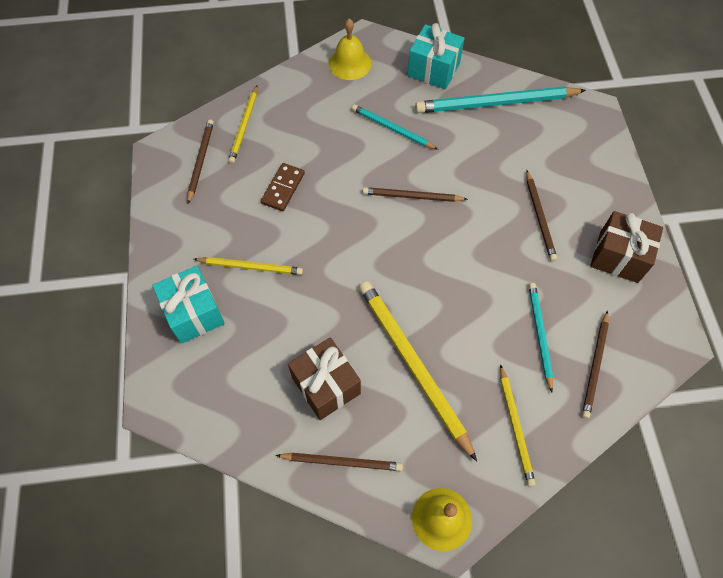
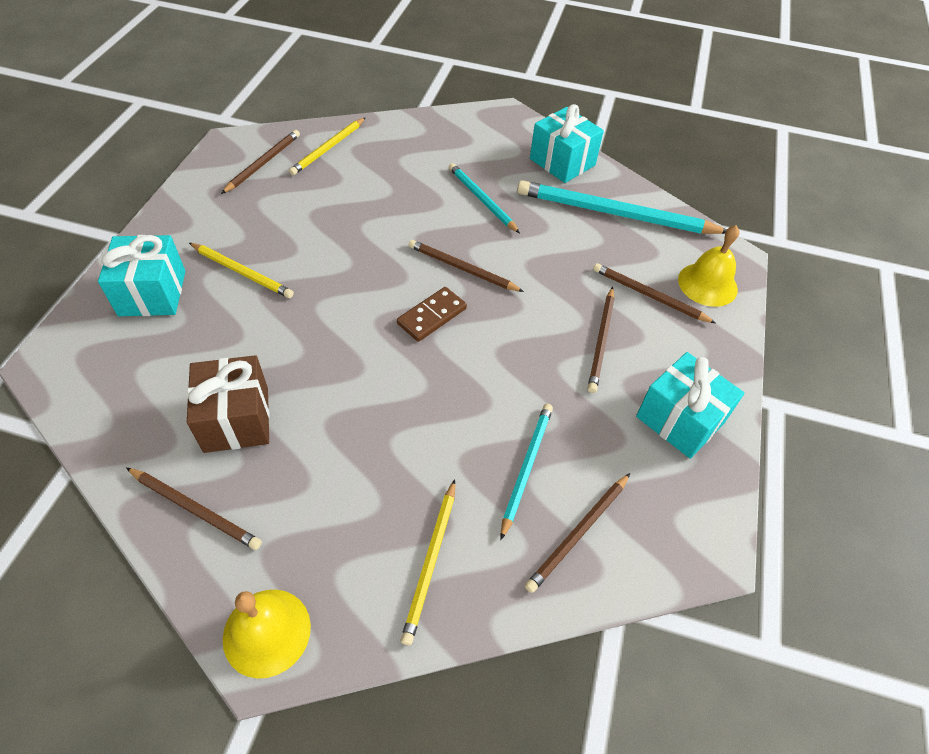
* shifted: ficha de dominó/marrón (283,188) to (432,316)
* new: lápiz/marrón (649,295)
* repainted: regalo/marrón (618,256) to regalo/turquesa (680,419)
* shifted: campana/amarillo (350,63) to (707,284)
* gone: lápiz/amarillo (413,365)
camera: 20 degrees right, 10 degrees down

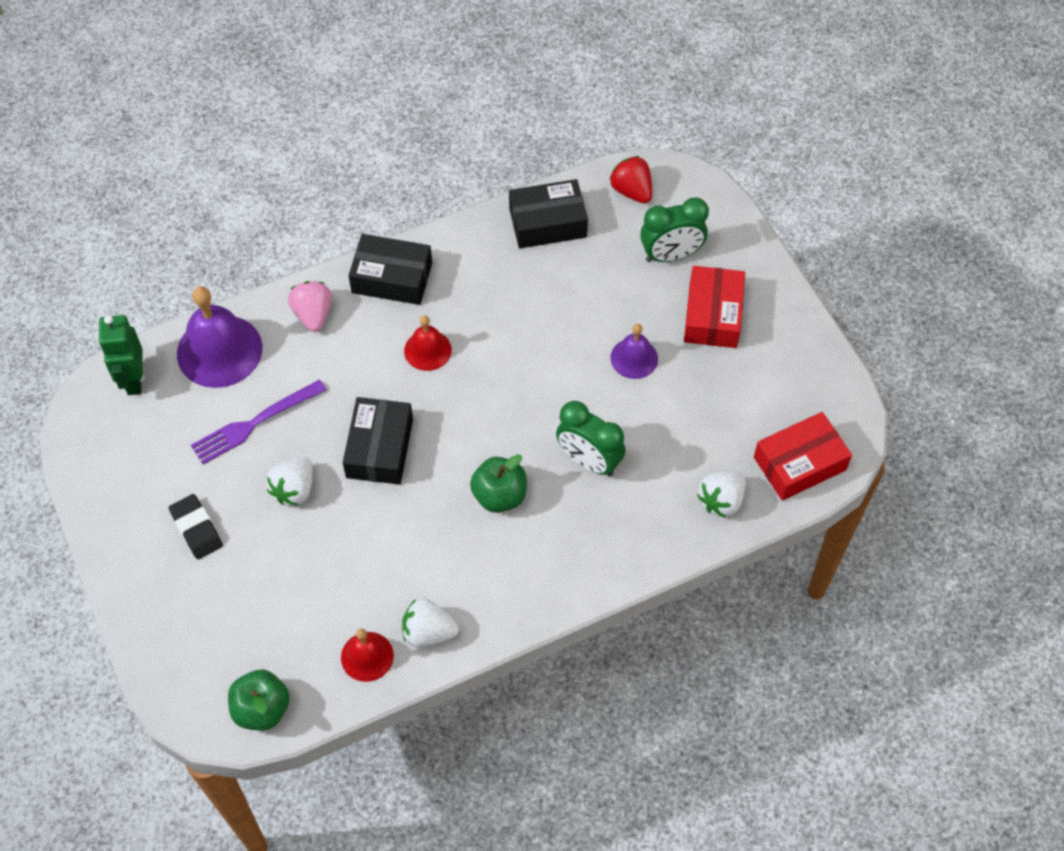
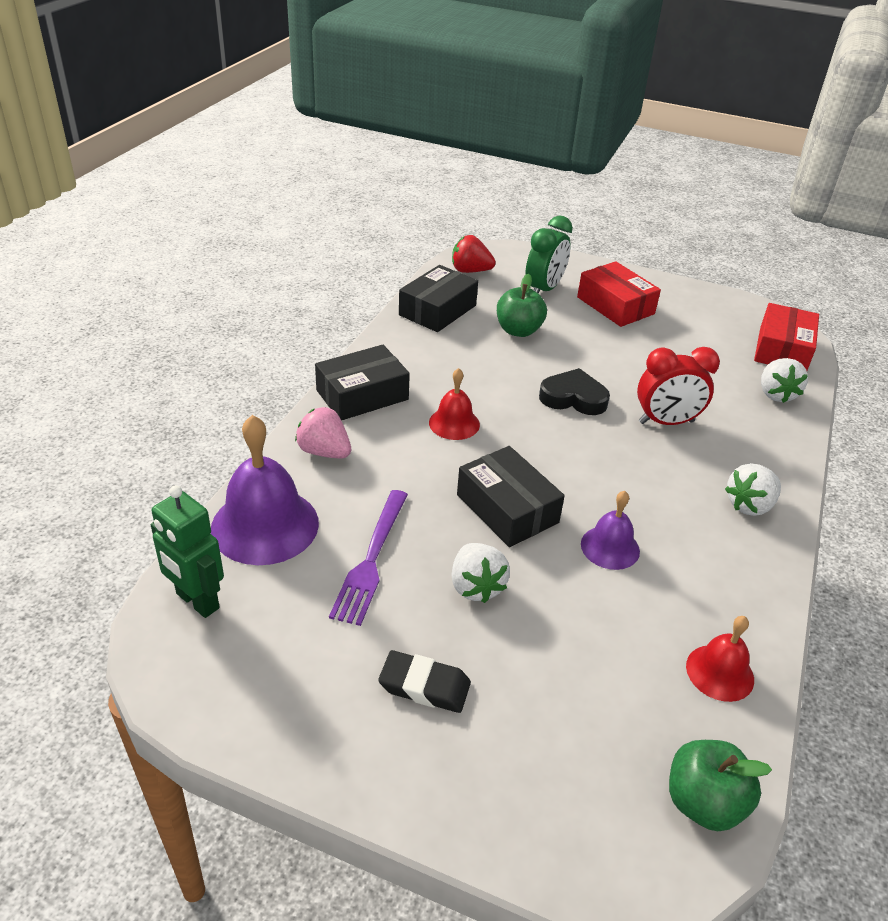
* shifted: manzana/verde (499,495) to (518,330)
* new: corazón/negro (573,398)
* shifted: campana/morado (634,358) to (610,547)
* repainted: despertador/verde (589,461) to despertador/rojo (666,422)
* shifted: fresa/blanco (428,632) to (749,505)
camera: 45 degrees left, 20 degrees down

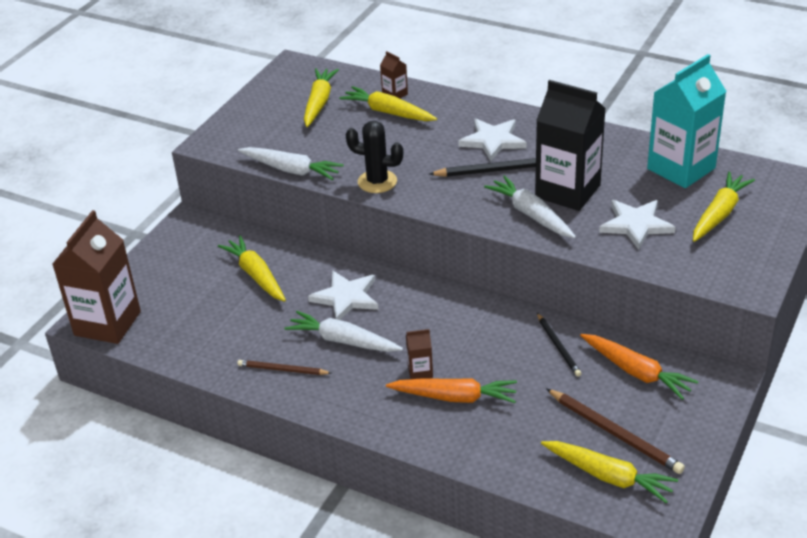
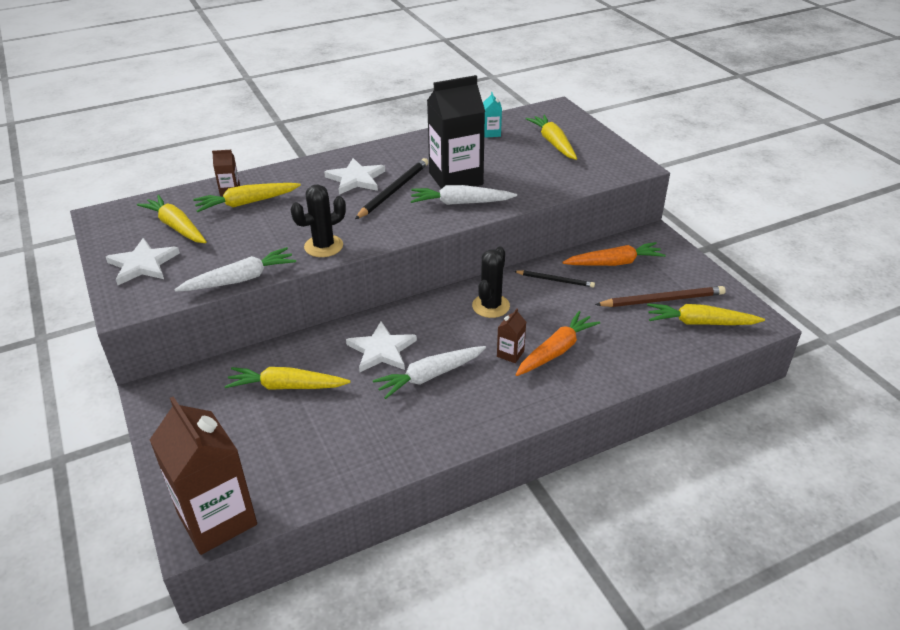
* shifted: estrella/blanco (636,225) to (143,264)
* new: cactus/negro (490,306)
* scaled: cartón de leche/turquesa (681,168) = (491,133) x0.42
* rotated: zanahoria/amarillo (608,476) = (700,323) 150 degrees counterclockwise
* gone: lápiz/marrón (282,370)
camera: 55 degrees left, 0 degrees up

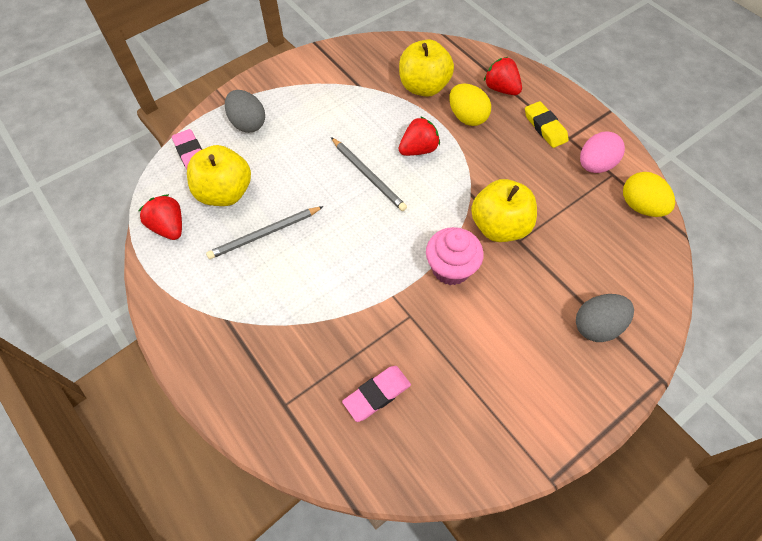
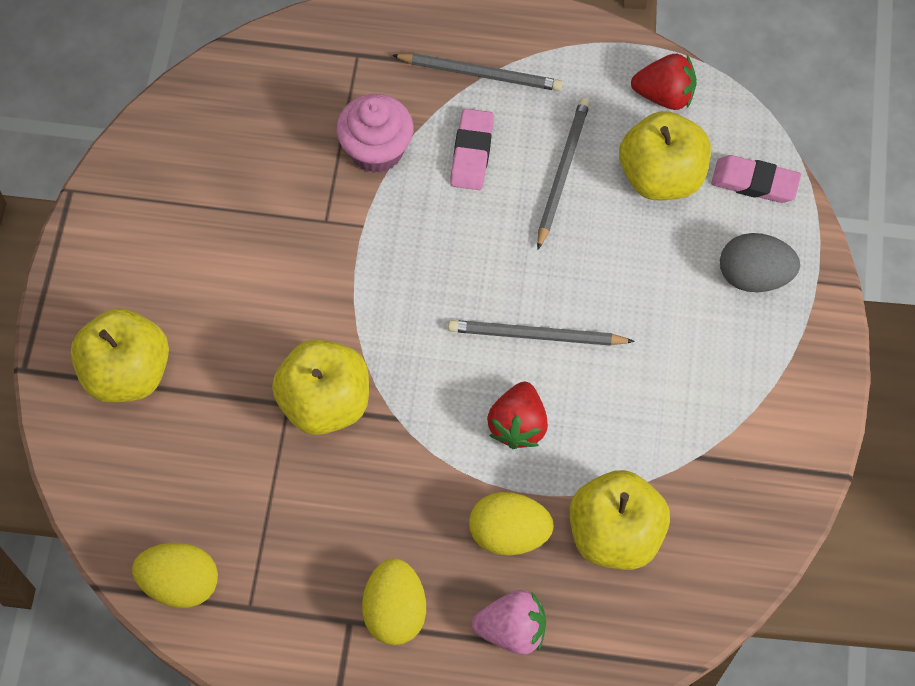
* swapped: huevo/gris (596,326) to manzana/amarillo (127,372)
* shifted: magdalena/rosa (451,268) to (376,150)
* swapped: goma de borrar/amarillo (545,127) to huevo/amarillo (395,611)
* new: lápiz/gris (480,74)
* shifted: goma de borrar/rosa (377,394) to (472,152)
* repainted: fresa/rojo (501,89) to fresa/rosa (512,630)
* gone: huevo/rosa (595,165)
camera: 135 degrees right, 5 degrees up

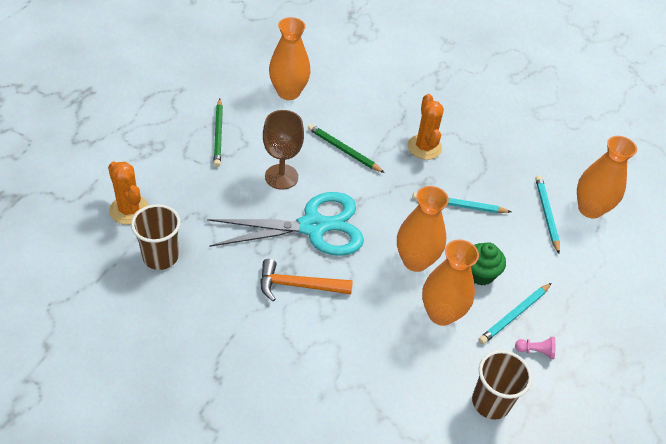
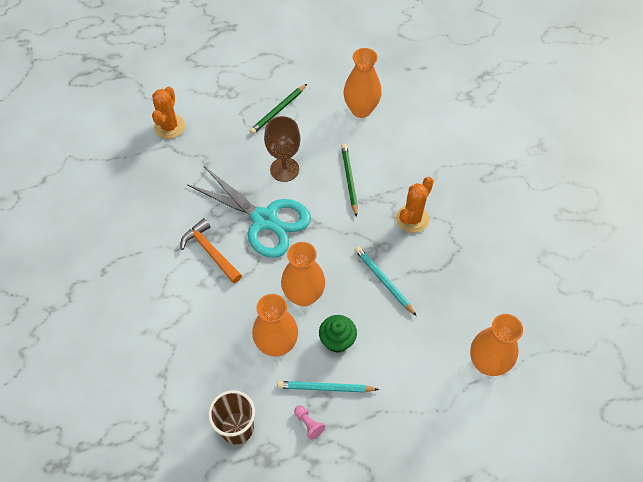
* gone: vaso/marrón (160,257)
* gone: lápiz/turquesa (546,214)
camera: 50 degrees right, 10 degrees up

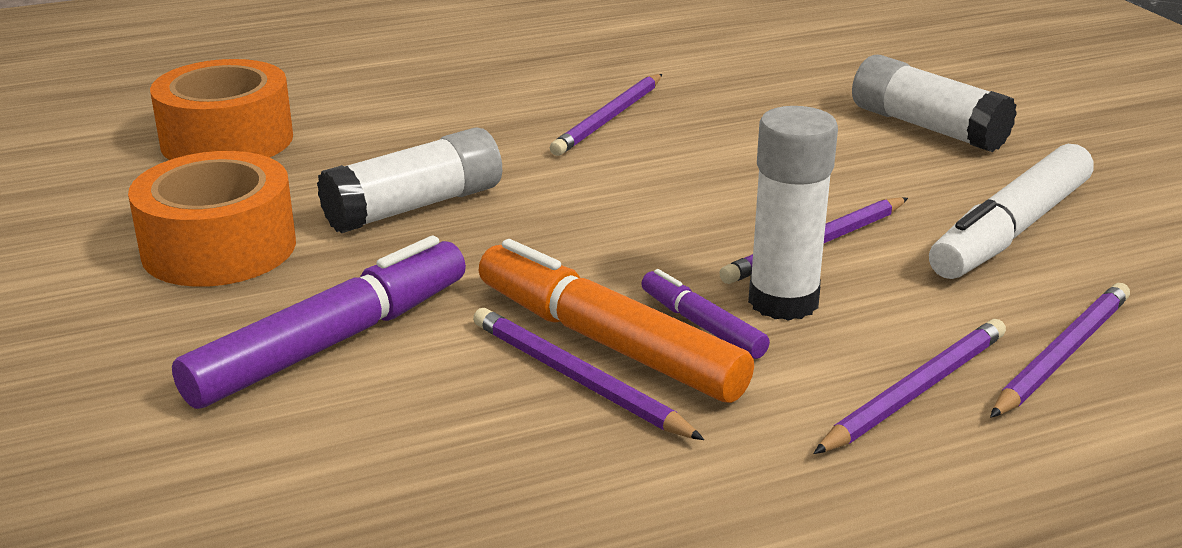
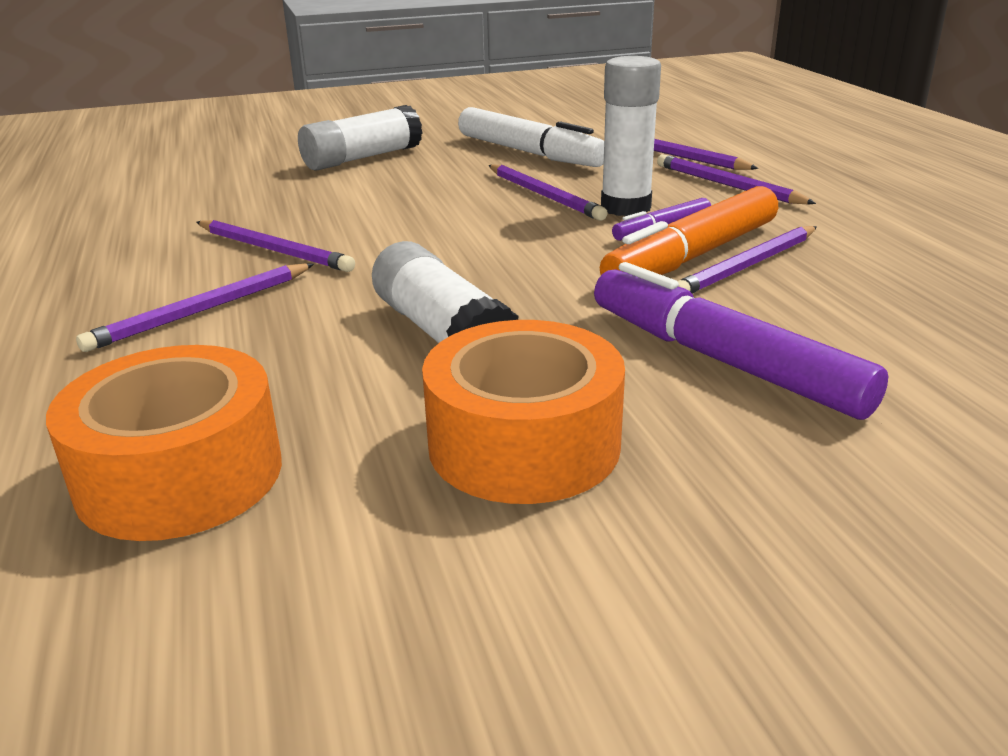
* new: lápiz/morado (202,311)
camera: 85 degrees left, 0 degrees up

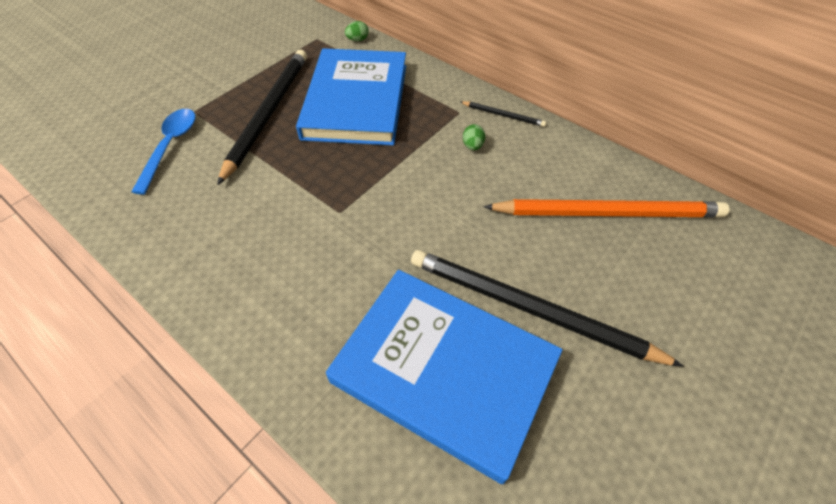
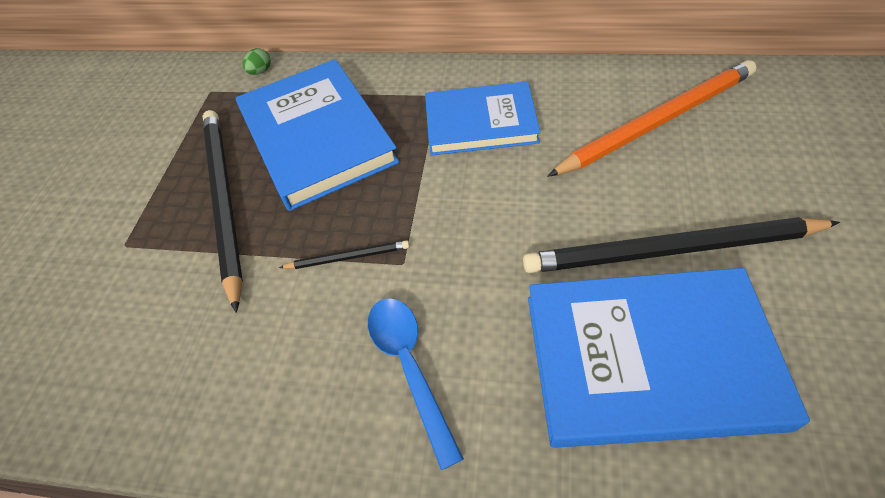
* shifted: lápiz/negro (503,115) to (348,257)
* shifted: cuchara/azul (171,146) to (409,366)
* swapped: huevo/verde (472,146) to libro/azul (480,123)
camera: 25 degrees left, 0 degrees up

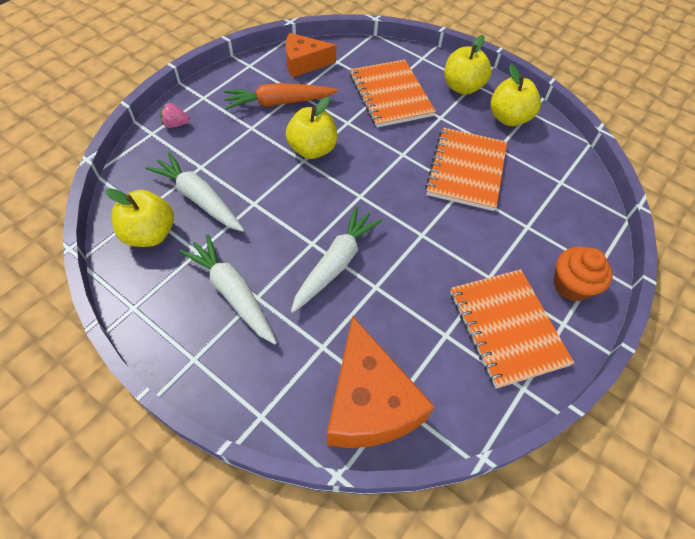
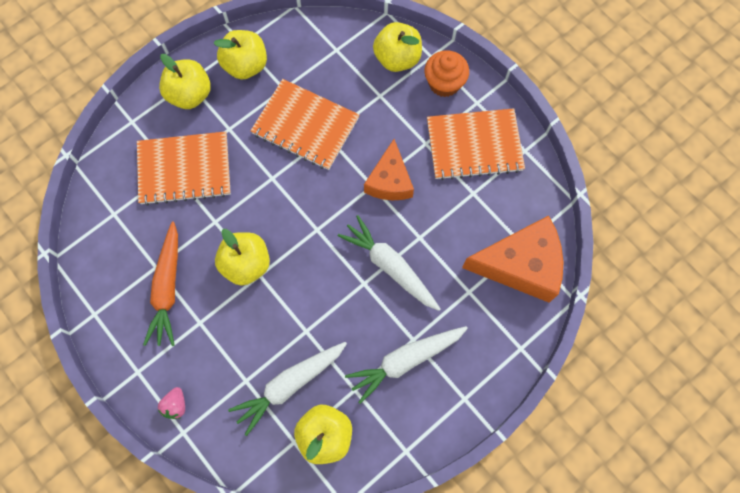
* shifted: queso/naranja (304,63) to (389,181)
* new: manzana/amarillo (397,58)
camera: 75 degrees left, 15 degrees up

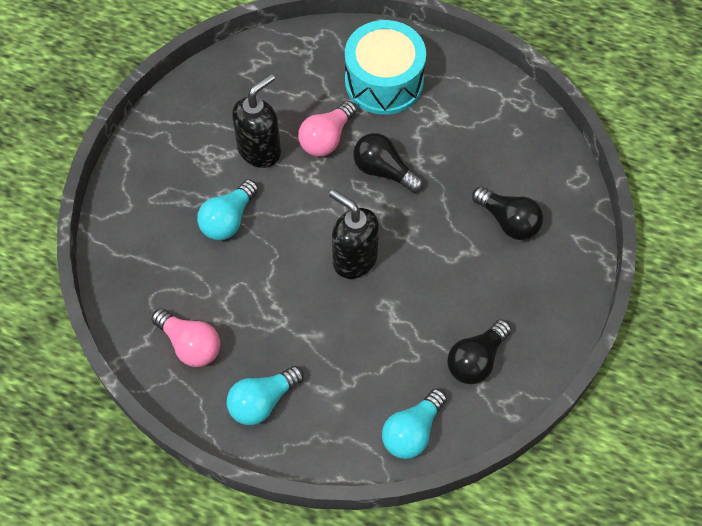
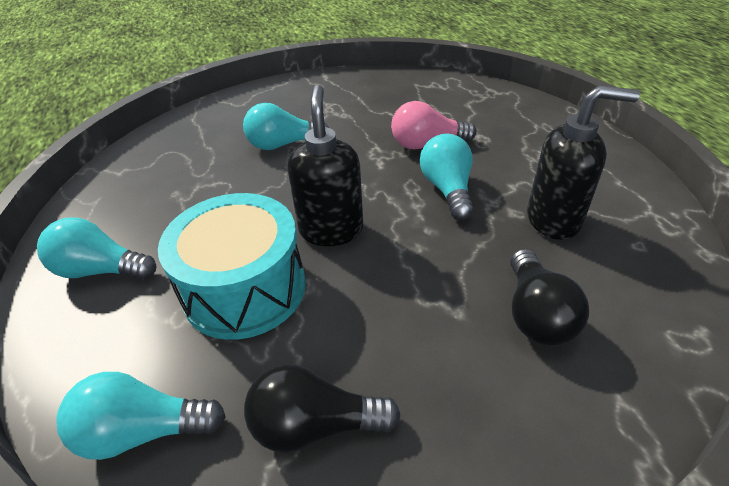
* shifted: tambor/turquesa (384,81) to (245,289)
* repainted: bombilla/negro (383,170) to bombilla/turquesa (447,189)
* shifted: dispensador de jabón/negro (260,150) to (554,220)
* gone: bombilla/rosa (190,345)
camera: 50 degrees right, 20 degrees down

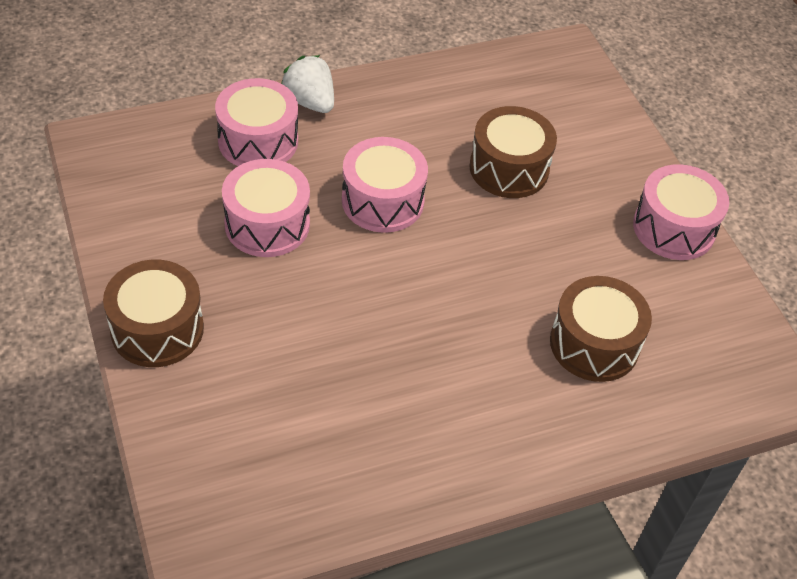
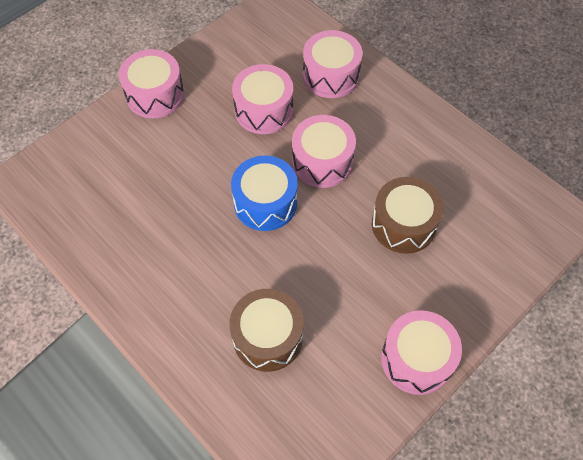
* repainted: tambor/marrón (157,329) to tambor/rosa (155,95)
* new: tambor/azul (265,203)
* gone: fresa/blanco (310,102)
camera: 70 degrees right, 10 degrees up

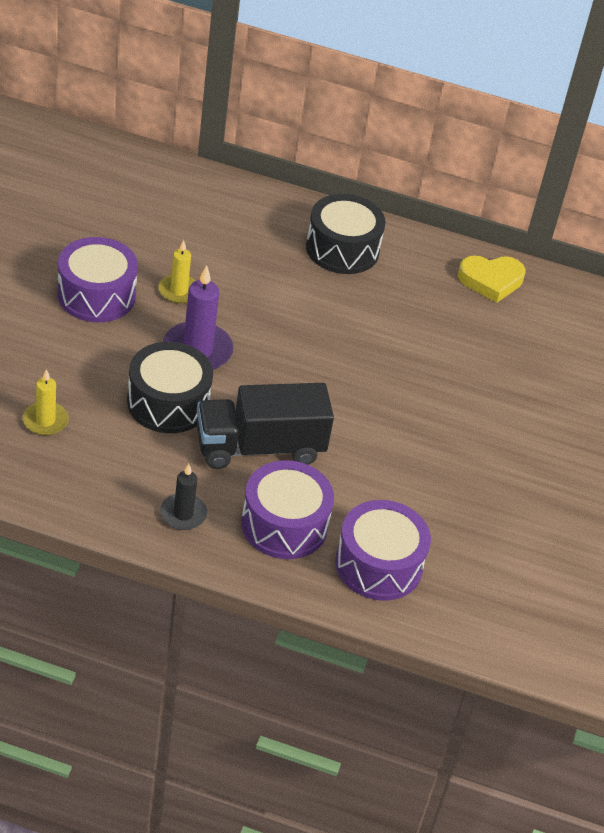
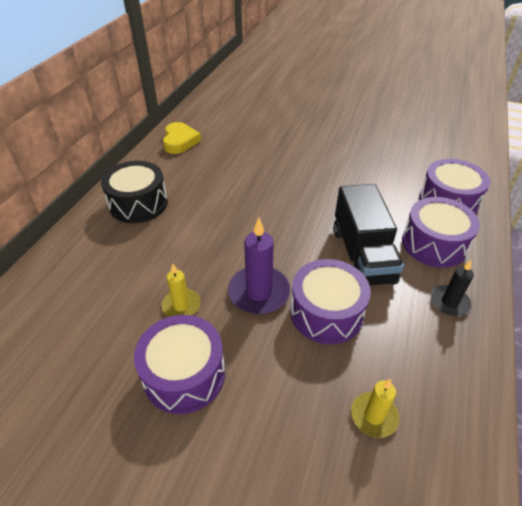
* repainted: tambor/negro (168,403) to tambor/morado (326,313)
camera: 80 degrees left, 0 degrees up

